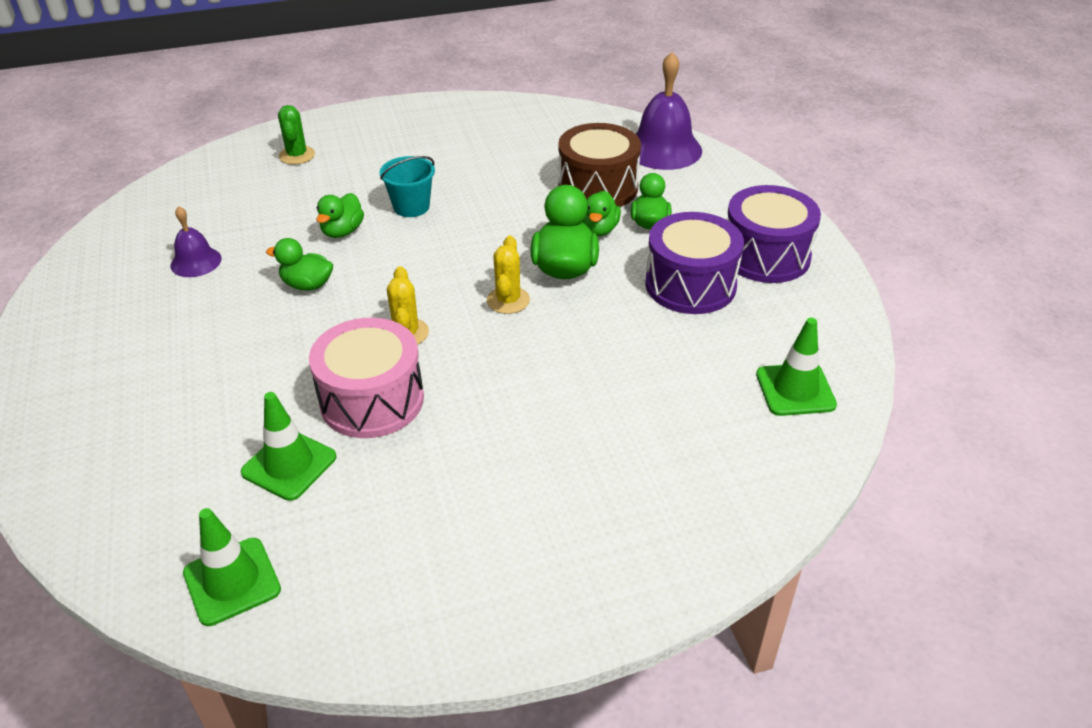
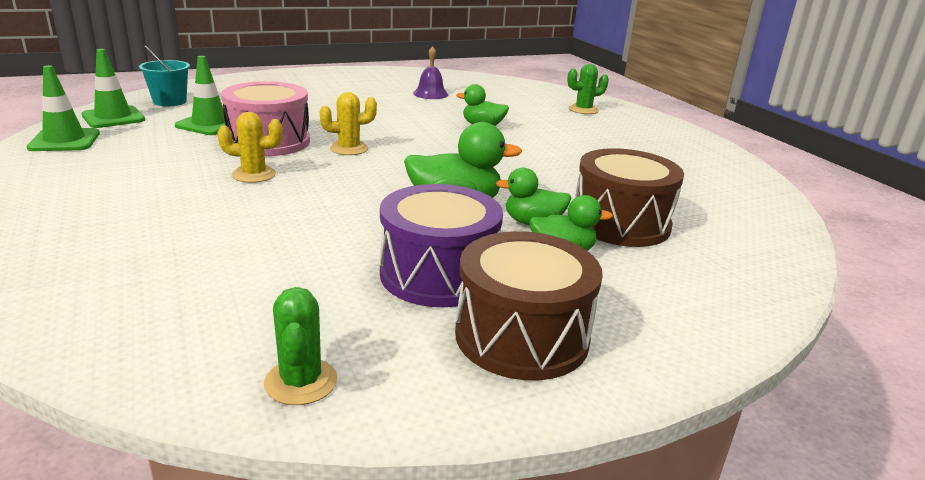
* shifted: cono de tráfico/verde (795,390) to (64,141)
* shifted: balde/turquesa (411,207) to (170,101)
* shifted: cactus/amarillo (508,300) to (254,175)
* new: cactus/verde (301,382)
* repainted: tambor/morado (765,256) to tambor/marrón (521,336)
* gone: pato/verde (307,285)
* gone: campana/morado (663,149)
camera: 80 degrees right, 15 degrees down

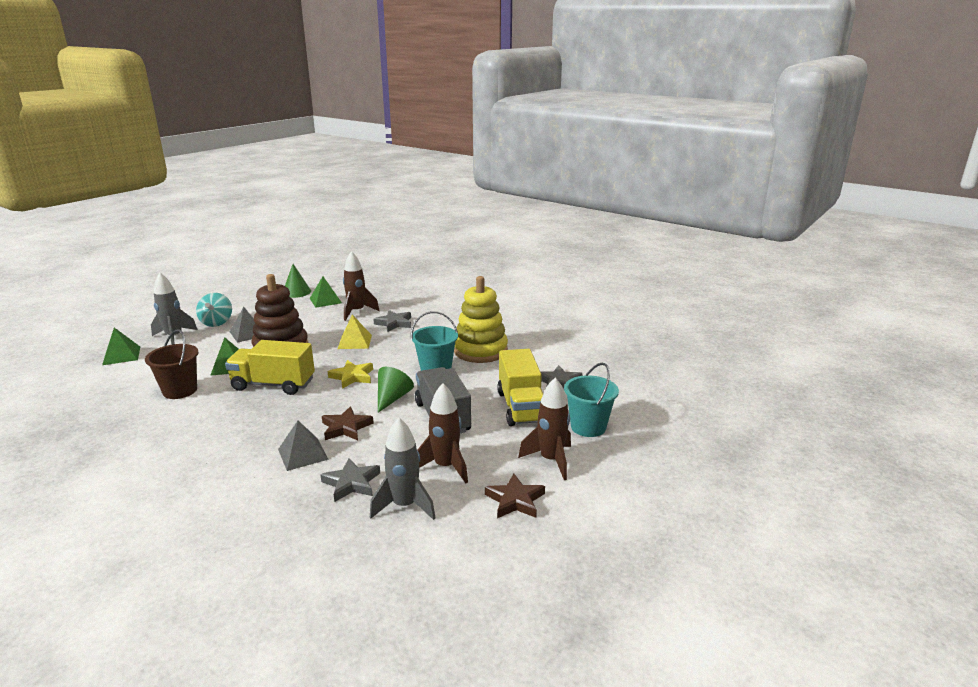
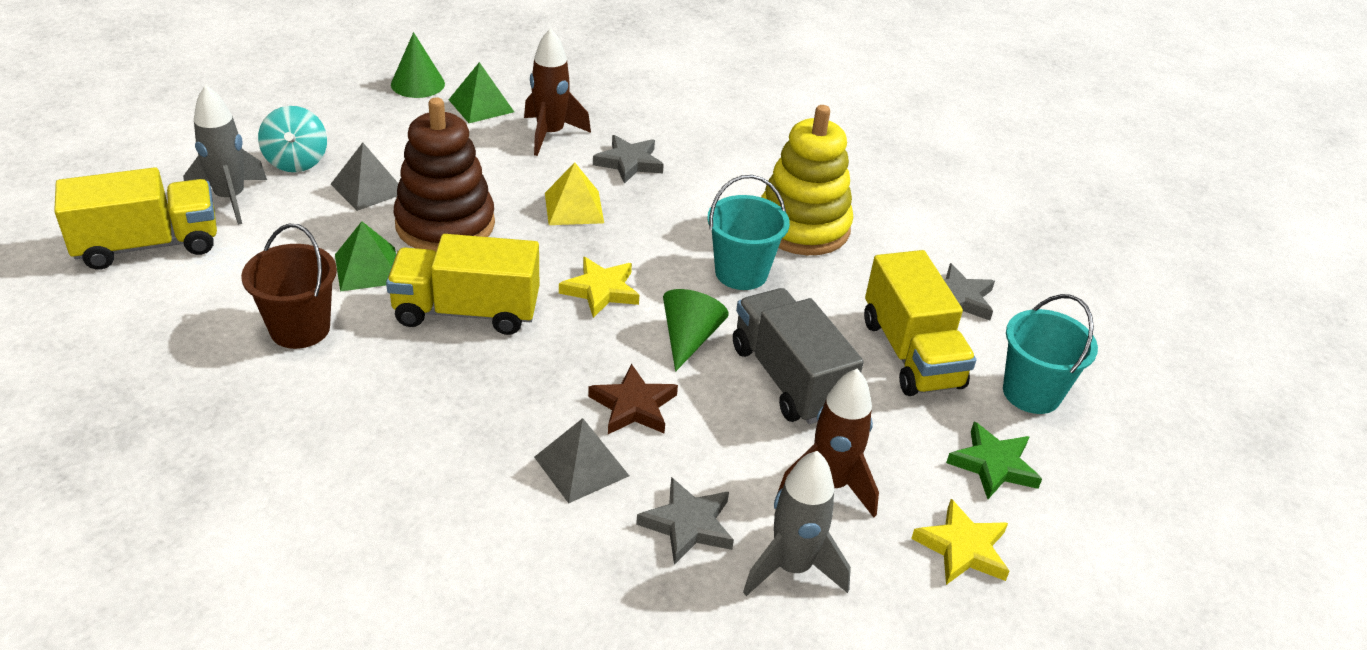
* swapped: pirámide/verde (121,355) to camión/amarillo (148,245)
* repainted: estrella/marrón (515,500) to estrella/amarillo (962,548)
* swapped: cohete/marrón (551,460) to estrella/verde (993,465)
camera: 10 degrees left, 15 degrees up

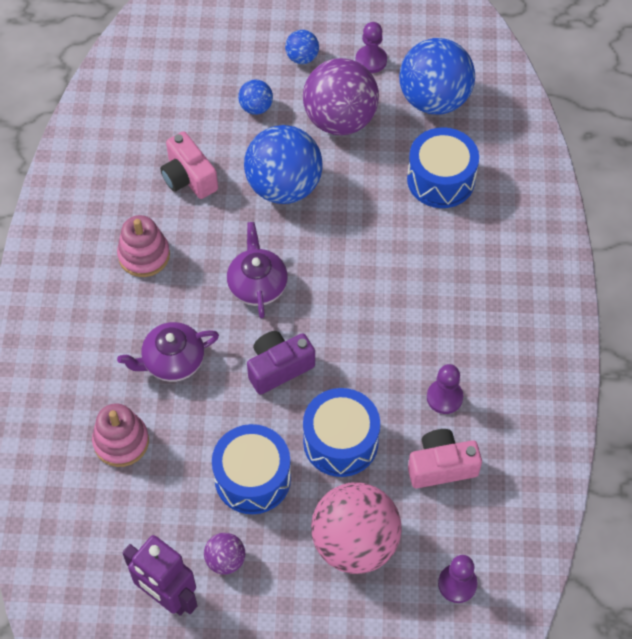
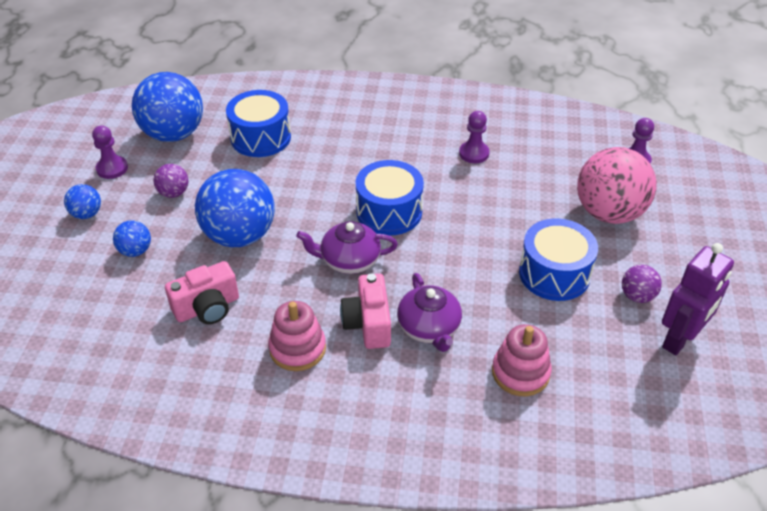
* scaled: pelota/morado (340,120) = (174,193) x0.46
* shifted: cámara/rosa (441,466) to (368,323)
* shifted: tambor/azul (340,441) to (389,212)
* gone: cámara/morado (278,367)
camera: 85 degrees left, 15 degrees down

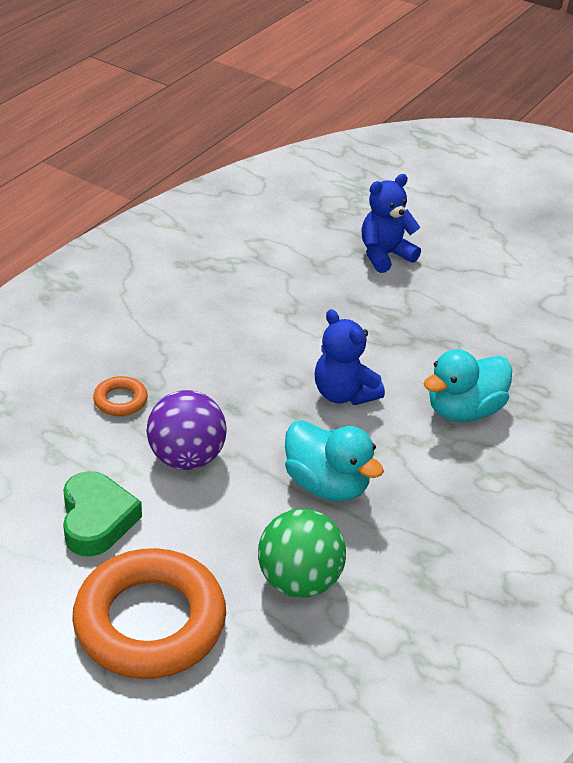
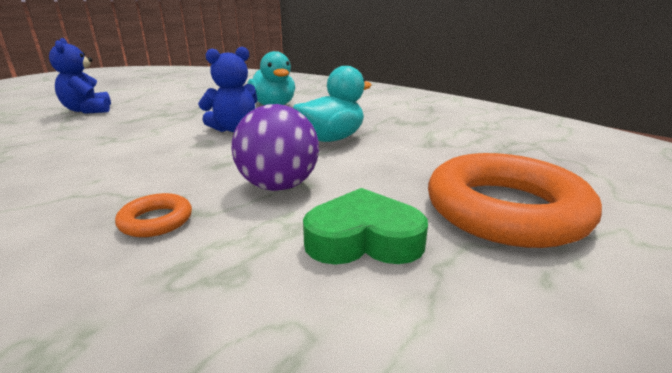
* gone: pelota/verde (299,581)
camera: 80 degrees left, 15 degrees down

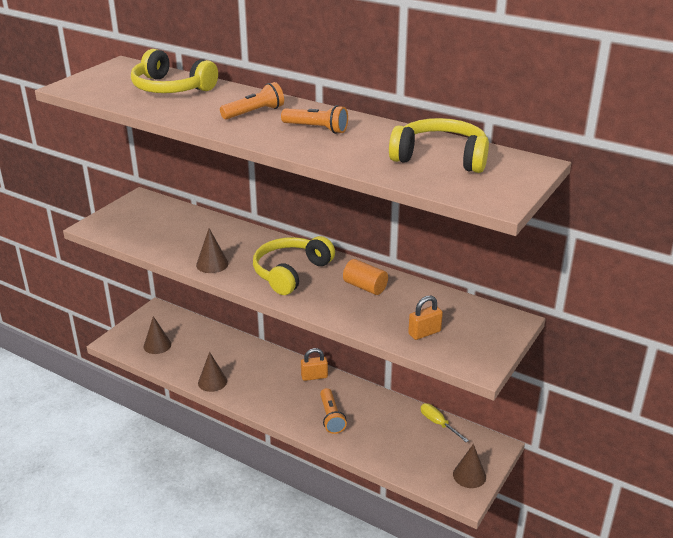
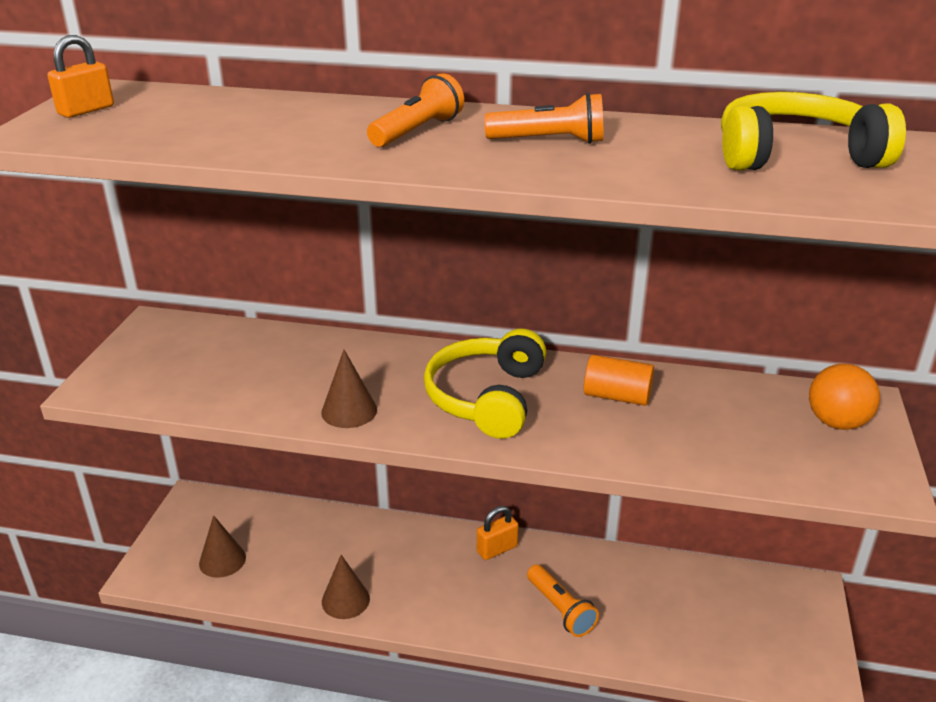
* shifted: candado/naranja (424,333) to (86,110)
* new: pelota/naranja (837,422)
* gone: auriculares/amarillo (171,88)
* gone: destornillador/amarillo (438,423)
* gone: cono/marrón (469,475)
camera: 20 degrees left, 0 degrees up

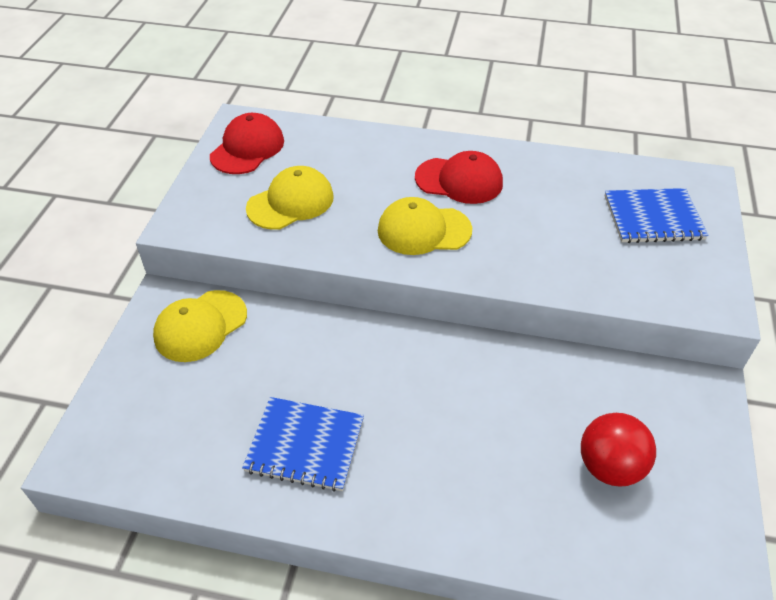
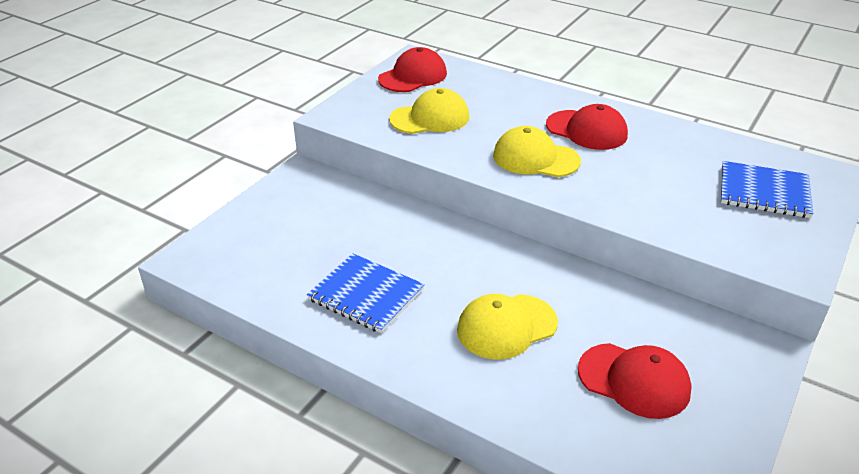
* shifted: gorra/amarillo (200,326) to (506,326)
* swapped: pelota/rojo (609,467) to gorra/rojo (634,380)
camera: 20 degrees right, 10 degrees down

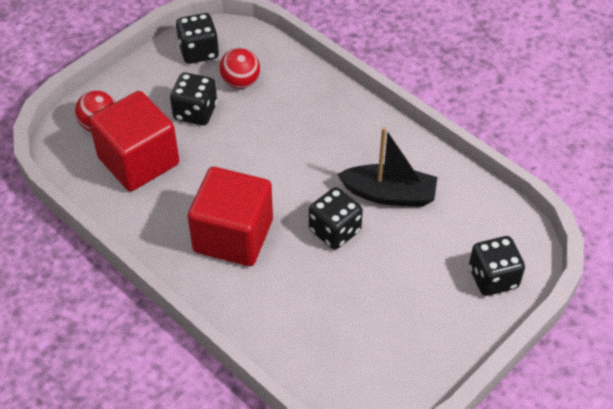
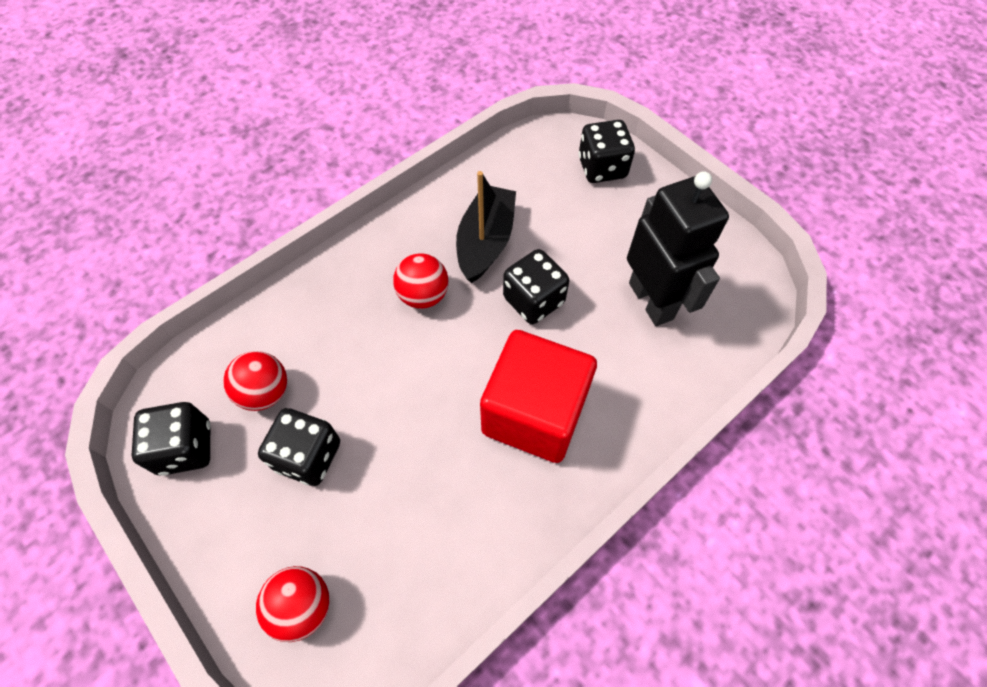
* new: pelota/rojo (423,295)
* new: robot/negro (651,300)
* gone: cubo/rojo (138,161)
camera: 85 degrees left, 10 degrees up

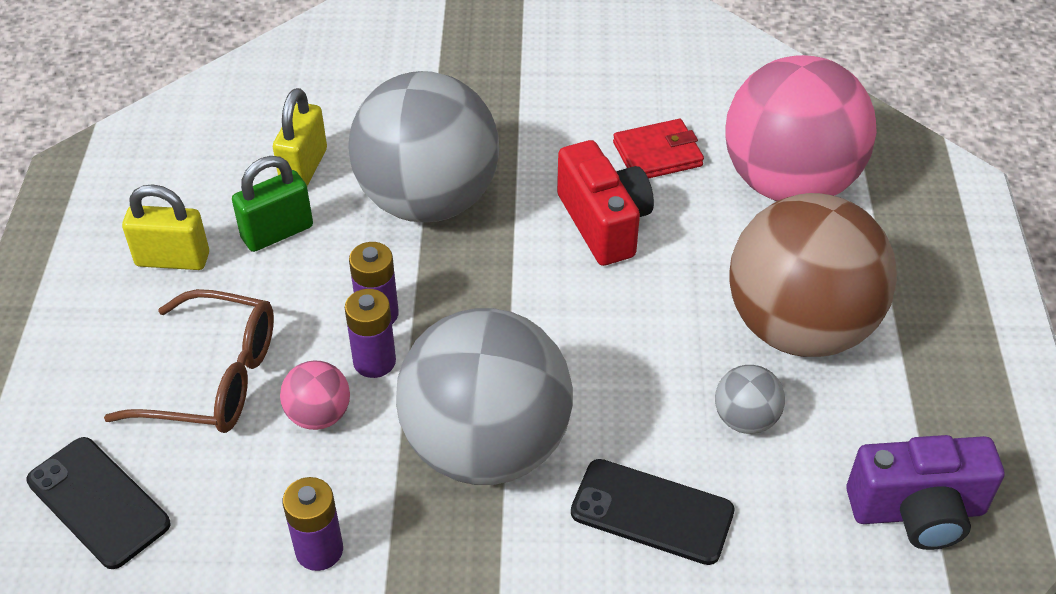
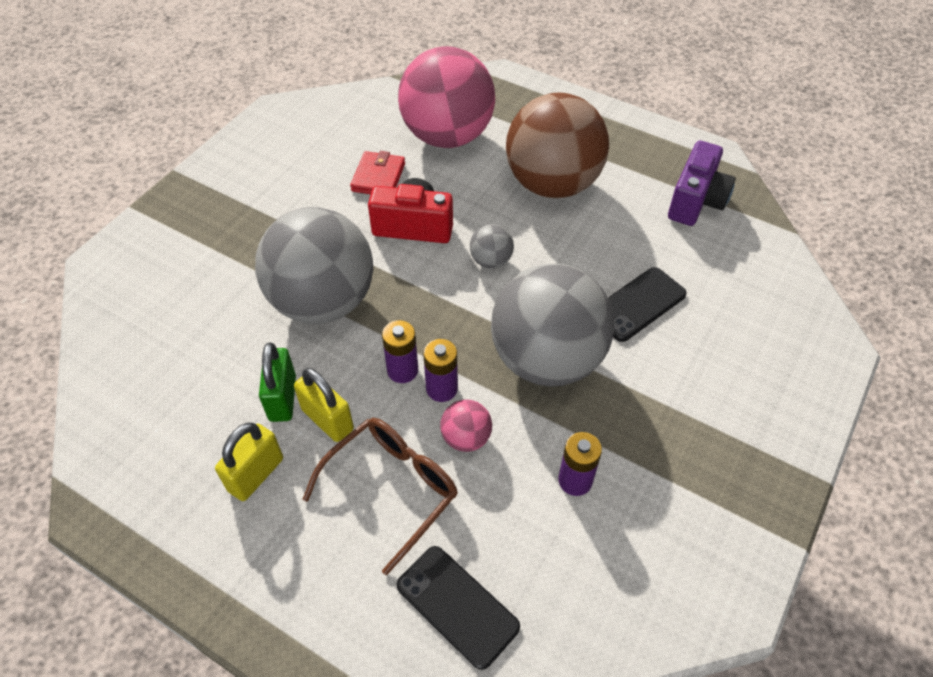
* shifted: candado/amarillo (304,168) to (327,419)
* rotated: móvil/negro (98,502) = (457,606) 60 degrees clockwise
* shifted: pelota/gris (745,419) to (491,260)
camera: 60 degrees left, 5 degrees up

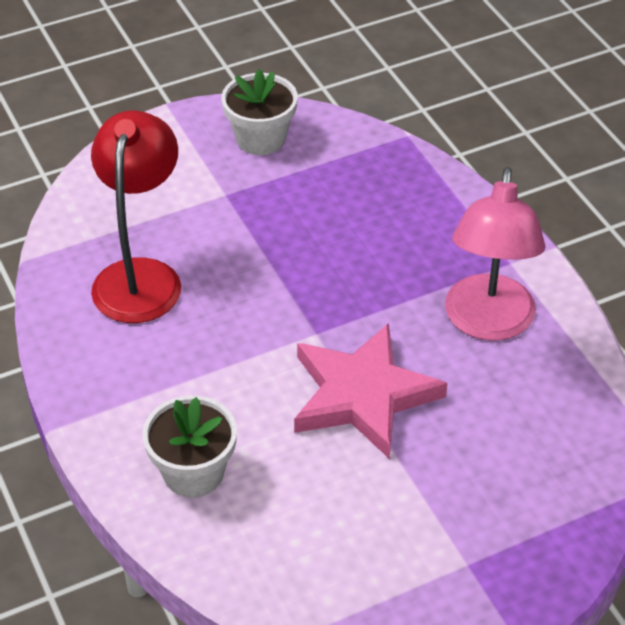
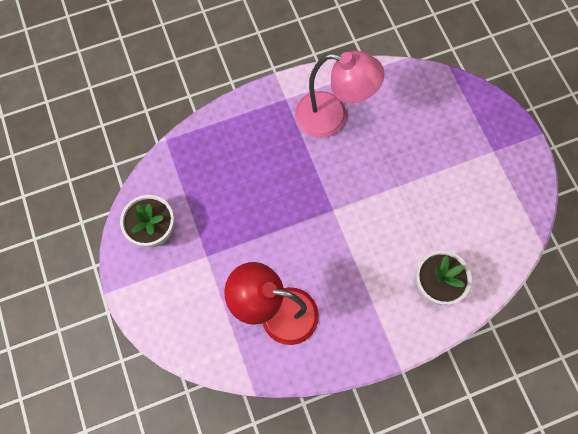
* gone: estrella/rosa (363,395)
camera: 85 degrees left, 25 degrees up

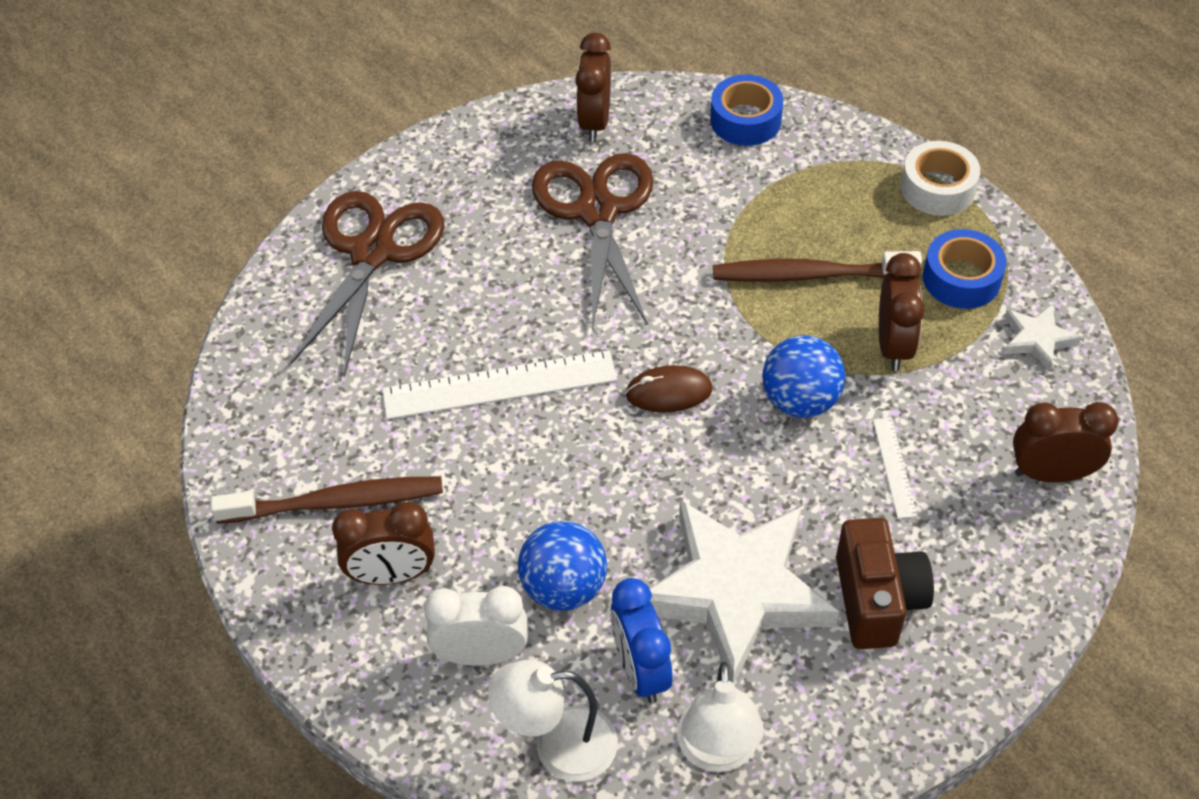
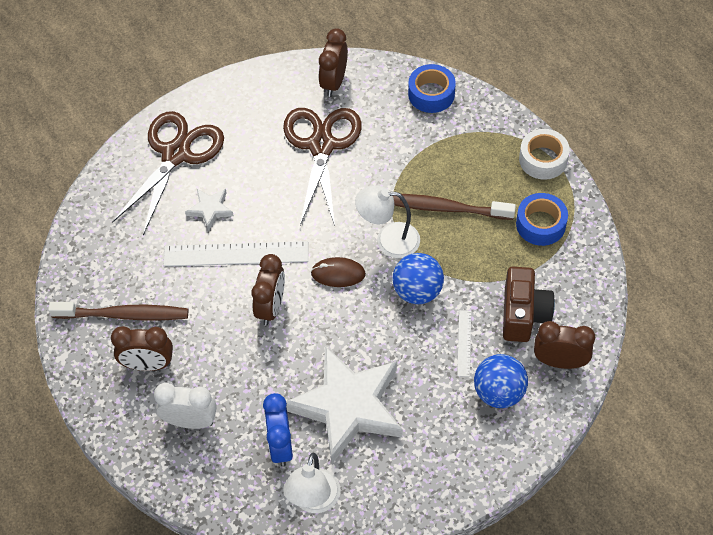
* shifted: estrella/blanco (1037,339) to (210,209)
* shifted: despertador/marrón (893,345) to (271,307)
* shifted: lámpara/blanco (558,746) to (388,240)
* shifted: pelota/azul (564,587) to (499,392)
* shifted: cámara/marrón (877,600) to (523,315)
camera: 10 degrees right, 5 degrees up

